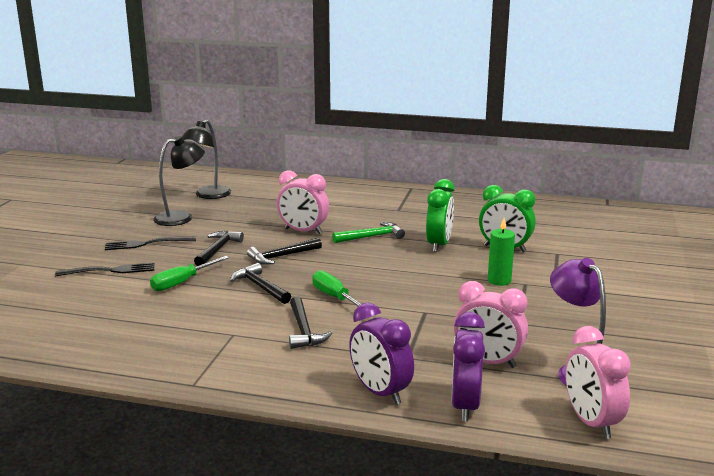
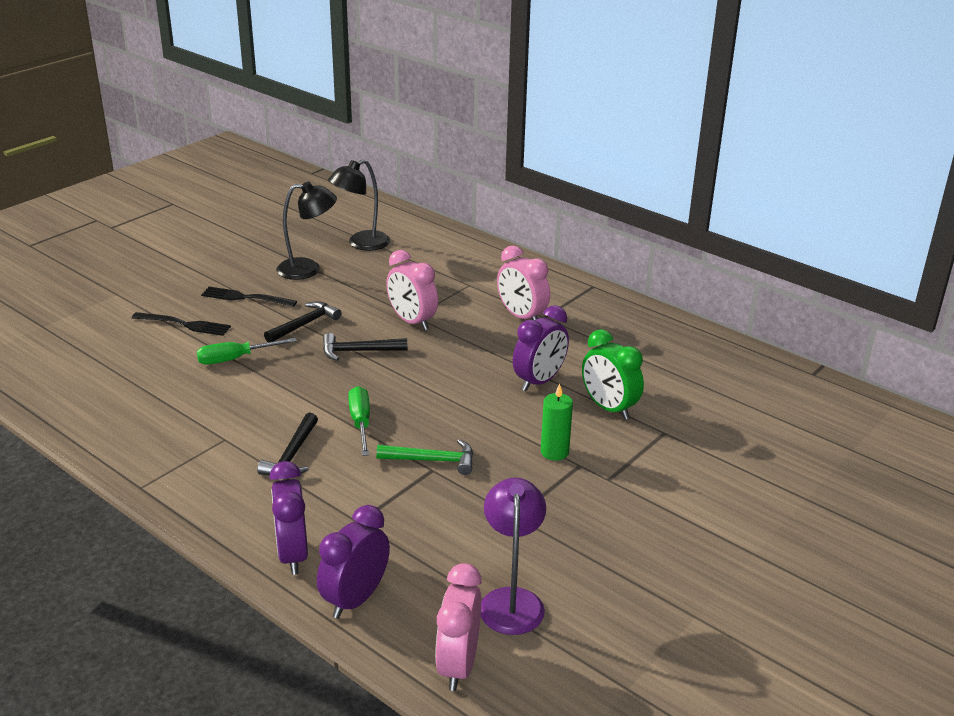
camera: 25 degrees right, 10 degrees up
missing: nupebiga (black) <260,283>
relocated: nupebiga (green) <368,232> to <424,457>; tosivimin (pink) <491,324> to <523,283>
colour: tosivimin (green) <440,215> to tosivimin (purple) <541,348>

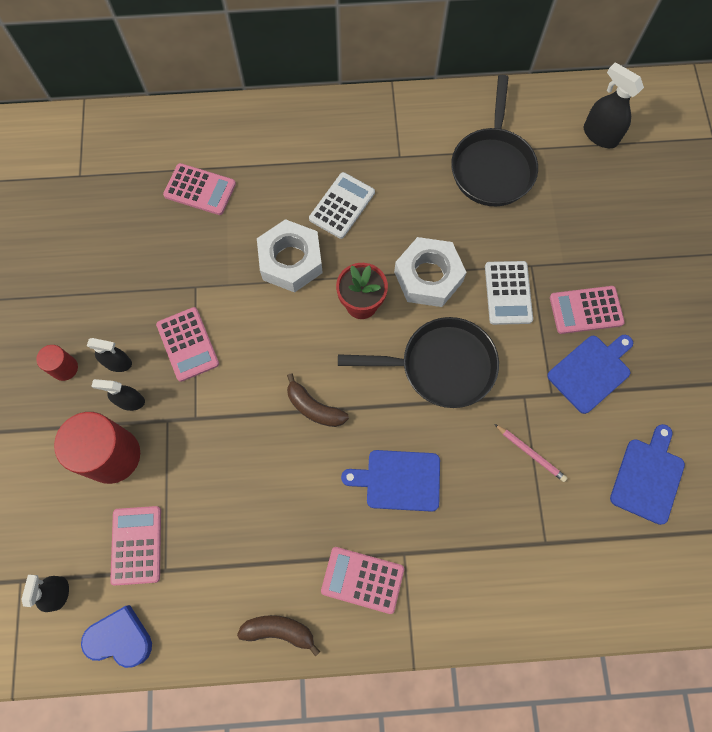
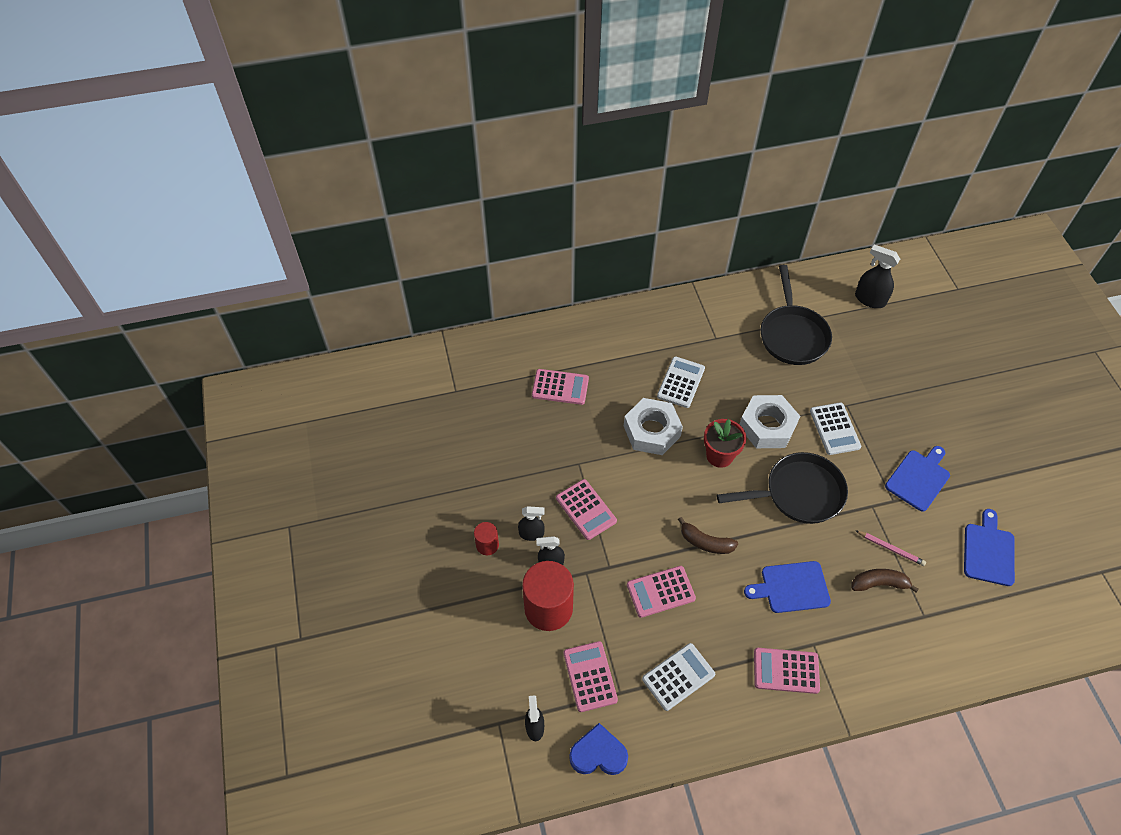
camera: 10 degrees left, 15 degrees down
appeared: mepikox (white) <678,677>
relocated: mepikox (pink) <587,310> to <661,592>; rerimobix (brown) <279,636> to <884,580>

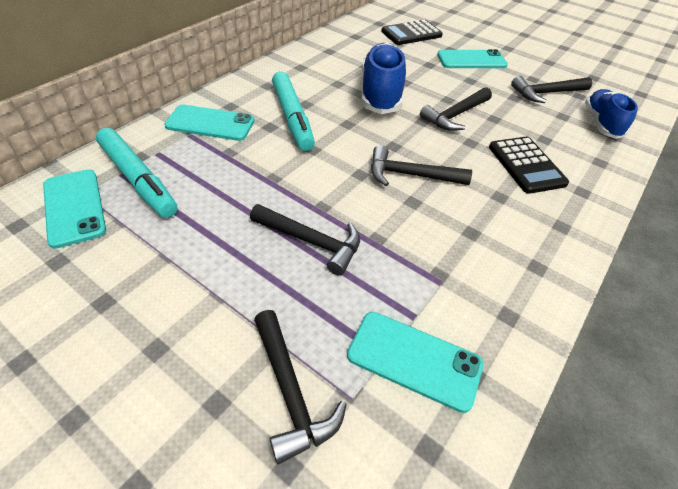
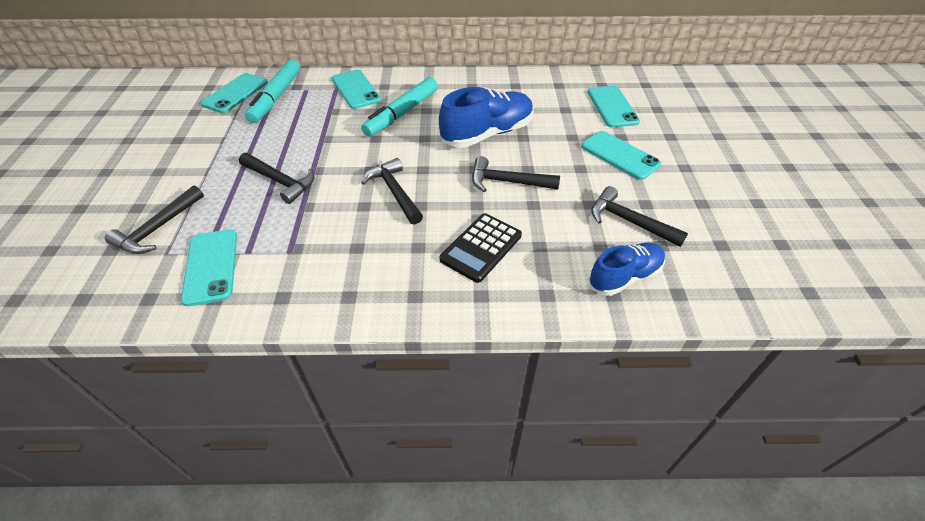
camera: 55 degrees right, 0 degrees up
exchanged: mepikox (black) <412,32> to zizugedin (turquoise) <614,106>
spun: nupebiga (black) <305,240> = <276,178> 45 degrees counterclockwise

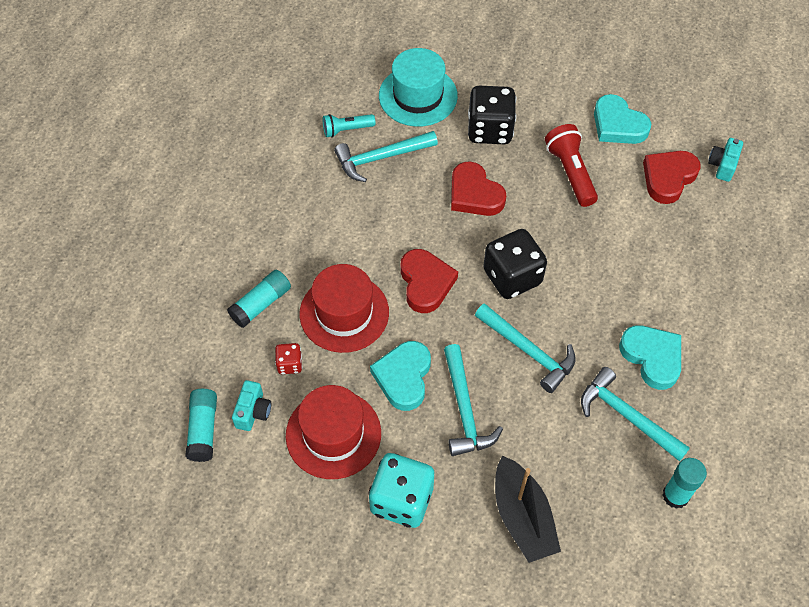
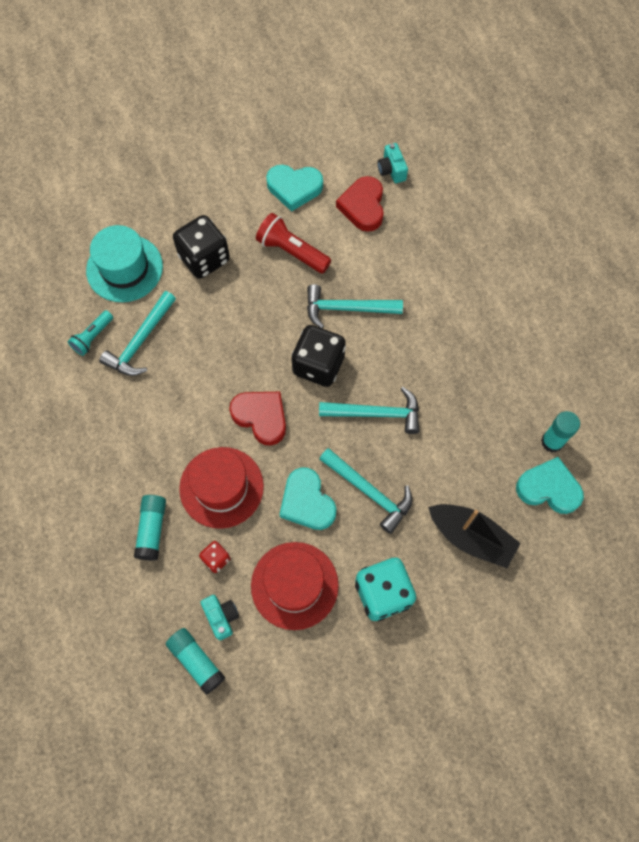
camera: 40 degrees left, 10 degrees up
missing: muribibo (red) <478,188>
relocated: nupebiga (turquoise) <635,414> to <355,306>; muribibo (turquoise) <650,357> to <550,485>

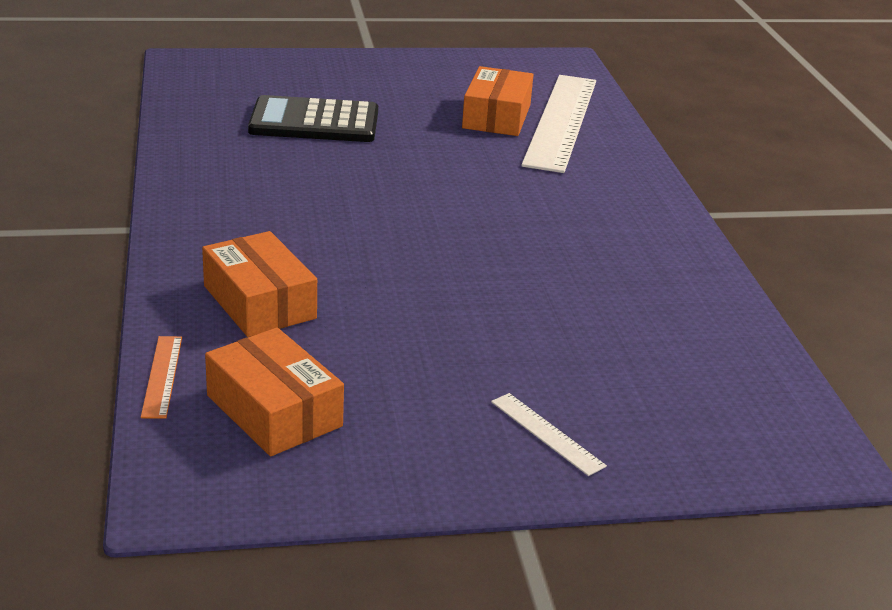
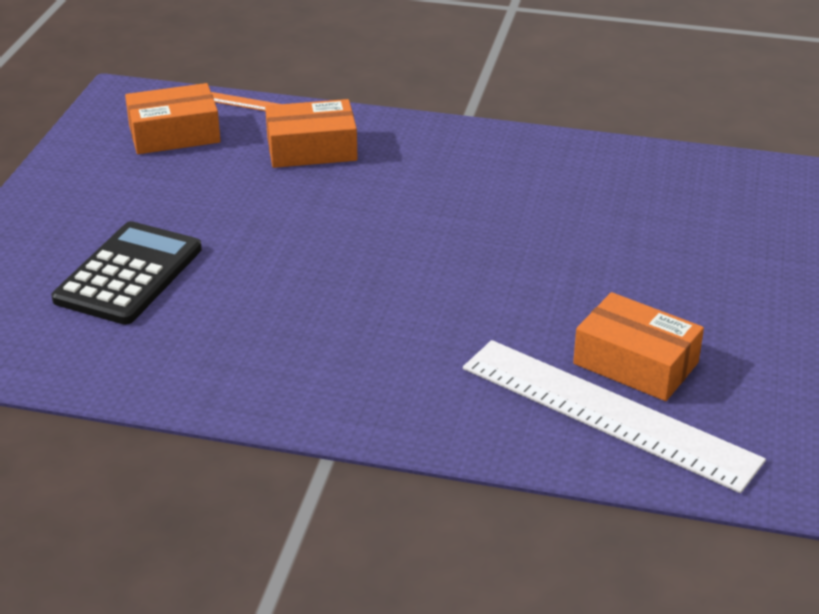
camera: 115 degrees right, 5 degrees up
missing: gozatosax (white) <549,434>
relocated: mepikox (black) <313,118> to <127,273>

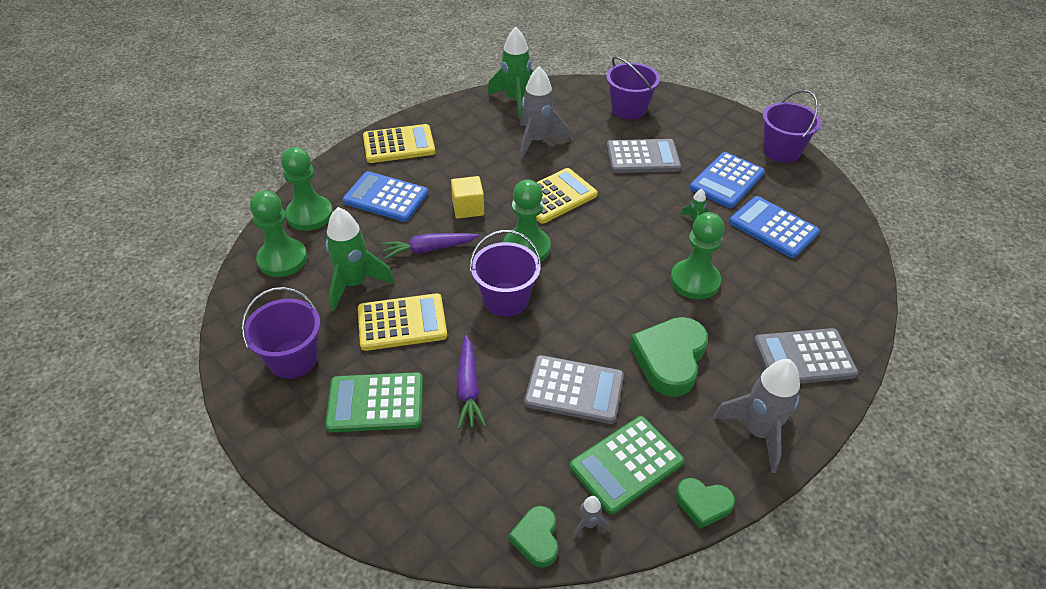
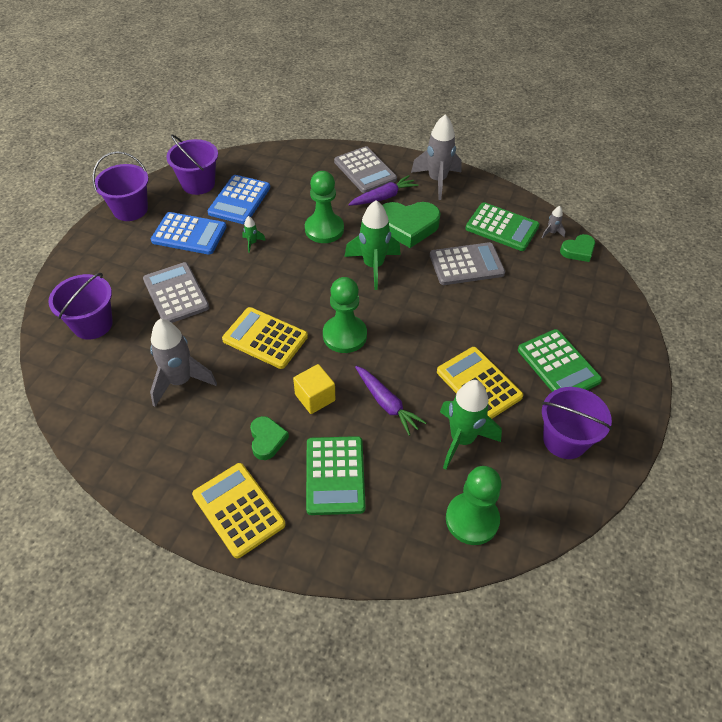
camera: 115 degrees left, 5 degrees up
missing: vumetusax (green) <307,189>
relocated: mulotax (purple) <505,273> to <192,164>; muribibo (green) <705,503> to <269,438>; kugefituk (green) <510,72> to <373,245>; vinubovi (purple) <471,382> to <383,190>
colour: mepikox (blue) <385,196> to mepikox (green) <335,475>
spun: mepikox (grey) <574,389> = <467,263> 90 degrees clockwise

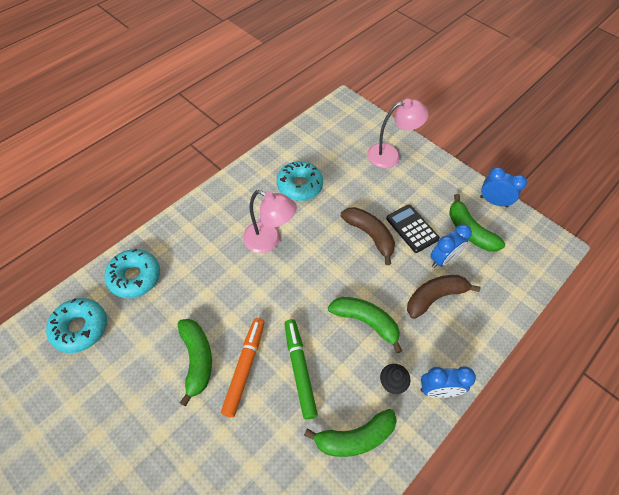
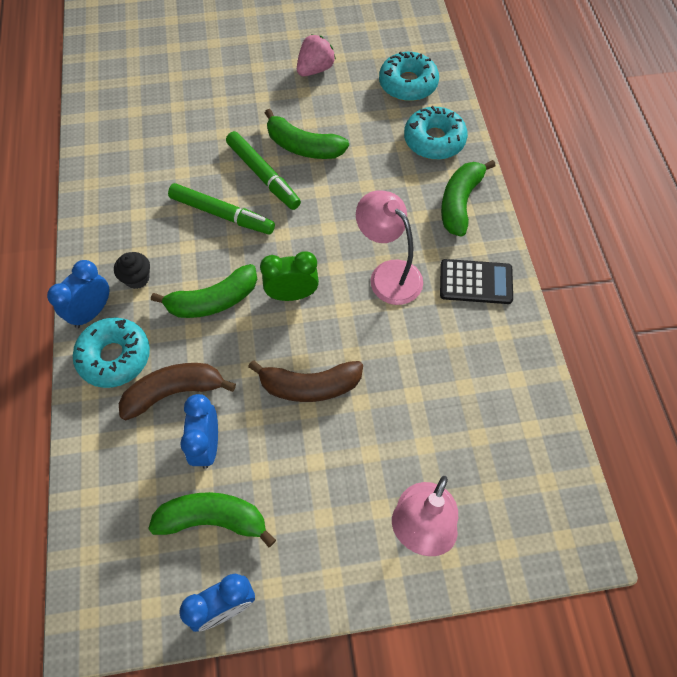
camera: 130 degrees right, 5 degrees up
appeared: tosivimin (green) <289,276>; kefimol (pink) <316,55>
relocated: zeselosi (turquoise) <300,181> to <111,353>; mepikox (black) <413,228> to <476,281>; rerimobix (green) <350,433> to <468,198>
colour: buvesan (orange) <242,368> to buvesan (green) <263,170>
spun: rerimobix (brown) <443,297> = <177,391> 120 degrees counterclockwise; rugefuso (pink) <270,221> = <389,248> 75 degrees clockwise

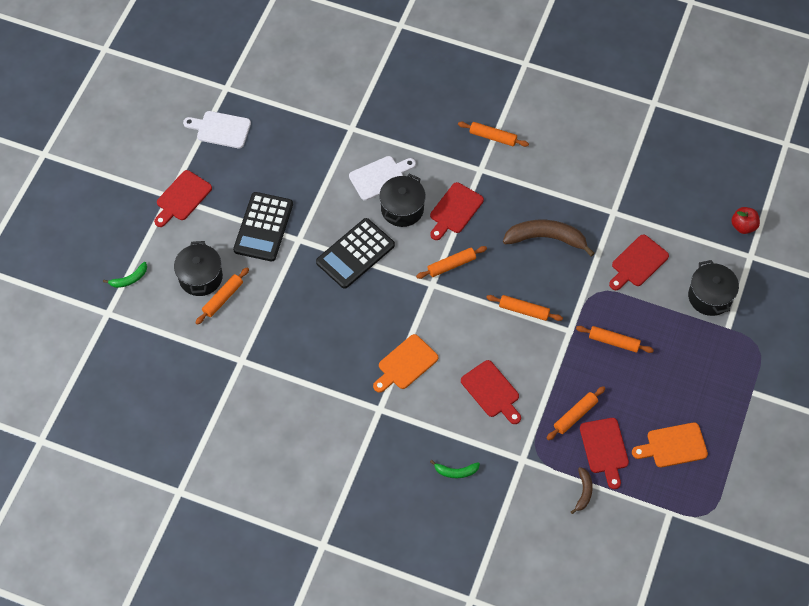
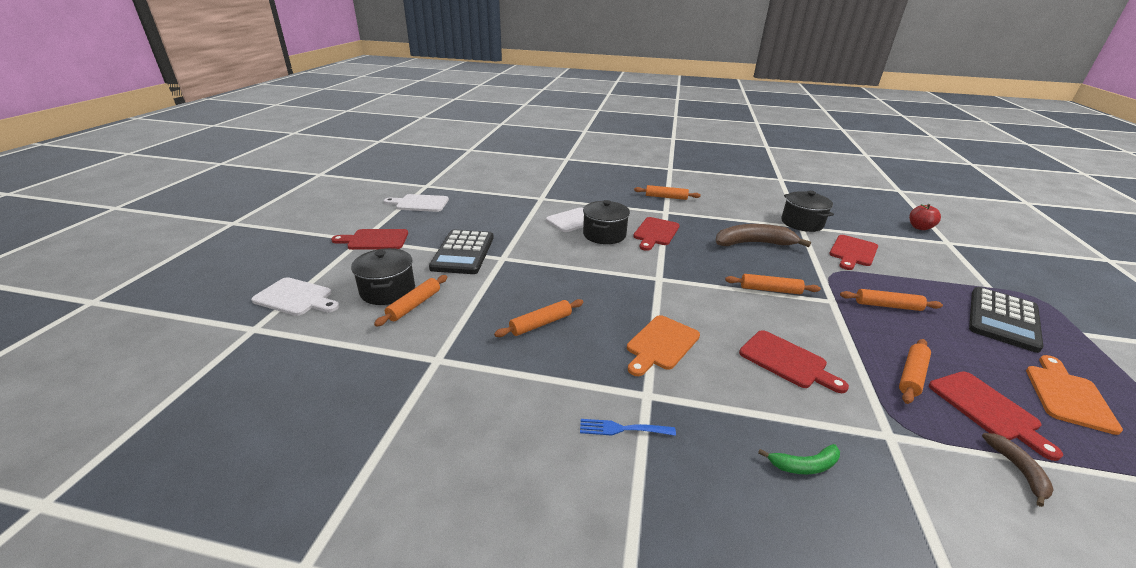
camera: 10 degrees left, 30 degrees down
appeared: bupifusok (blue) <628,427>
relocated: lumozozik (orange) <451,262> to <539,318>; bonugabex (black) <713,288> to <807,211>; mepikox (black) <355,253> to <1006,320>
exchanged: rerimobix (green) <125,275> to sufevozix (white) <295,296>
spun: sufevozix (red) <183,198> = <369,239> 60 degrees clockwise; sufevozix (orange) <670,444> = <1074,395> 135 degrees clockwise

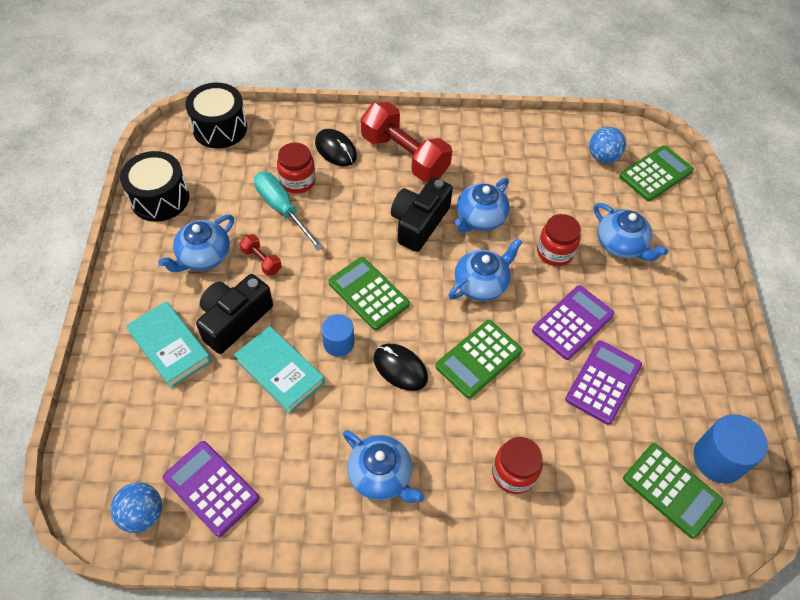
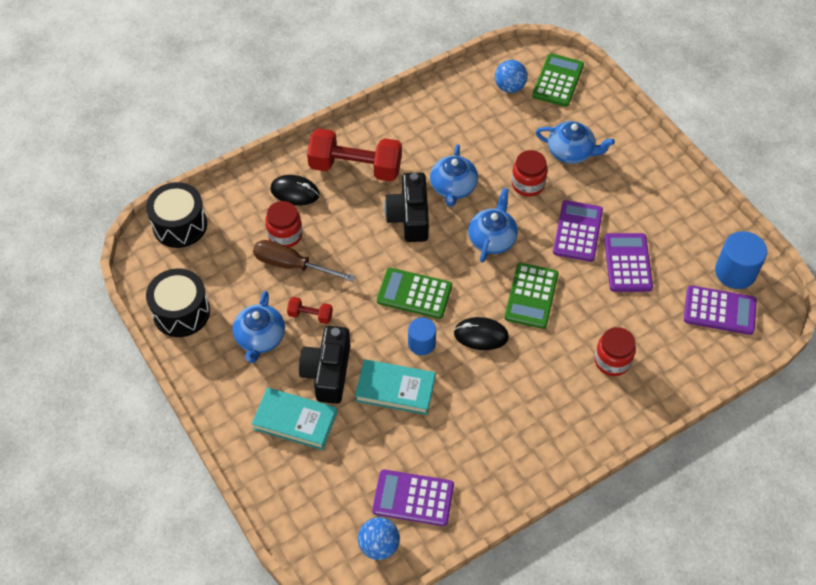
camera: 30 degrees left, 0 degrees up
missing: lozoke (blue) <384,466>
colour: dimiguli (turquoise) <289,211> to dimiguli (brown) <304,261>; mepikox (green) <673,491> to mepikox (purple) <720,310>

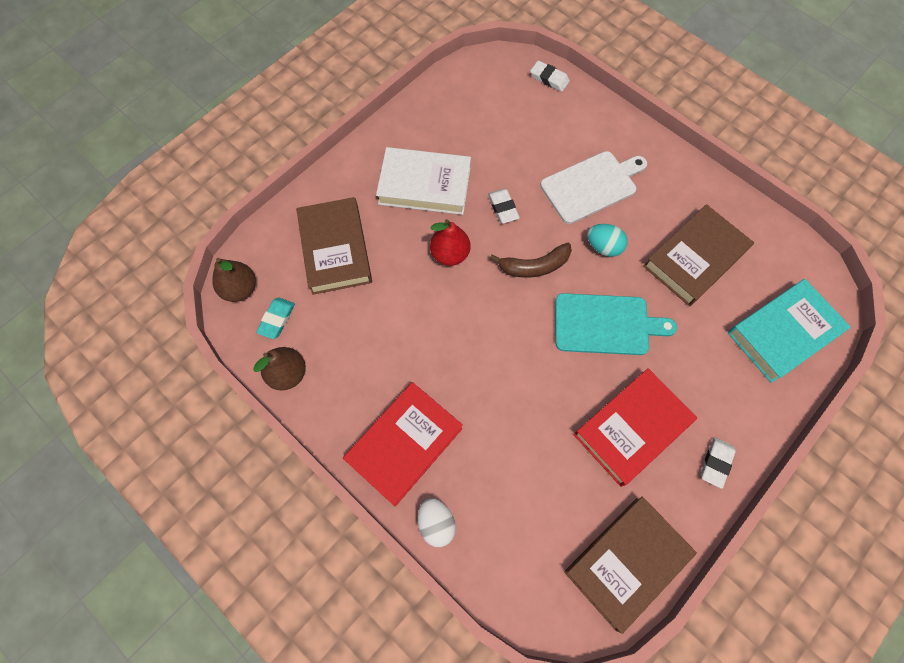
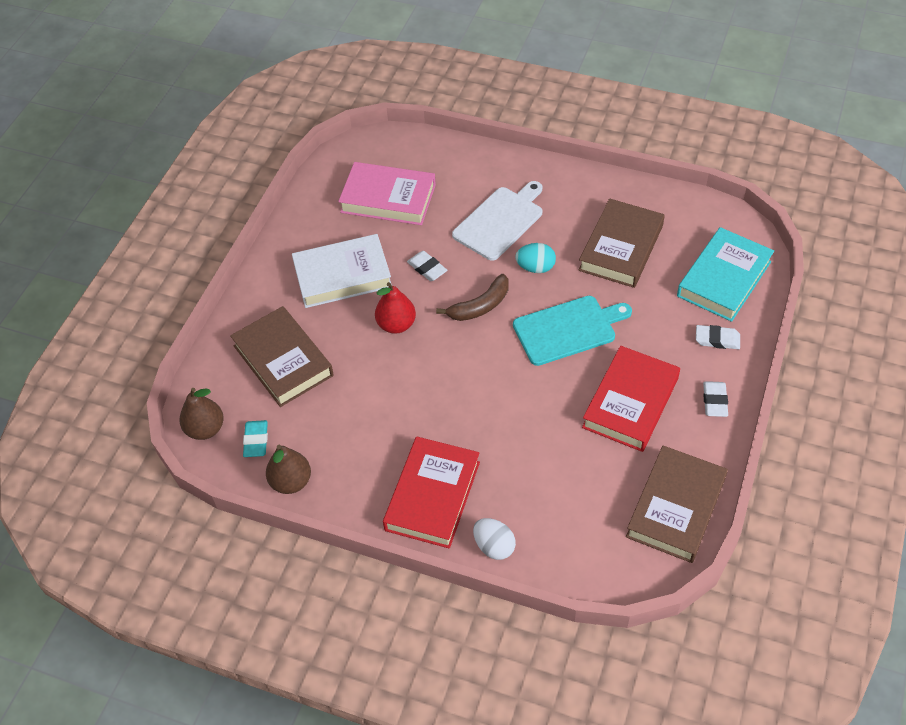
camera: 20 degrees left, 15 degrees down
appeared: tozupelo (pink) <387,193>
relocated: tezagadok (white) <550,76> to <718,337>

